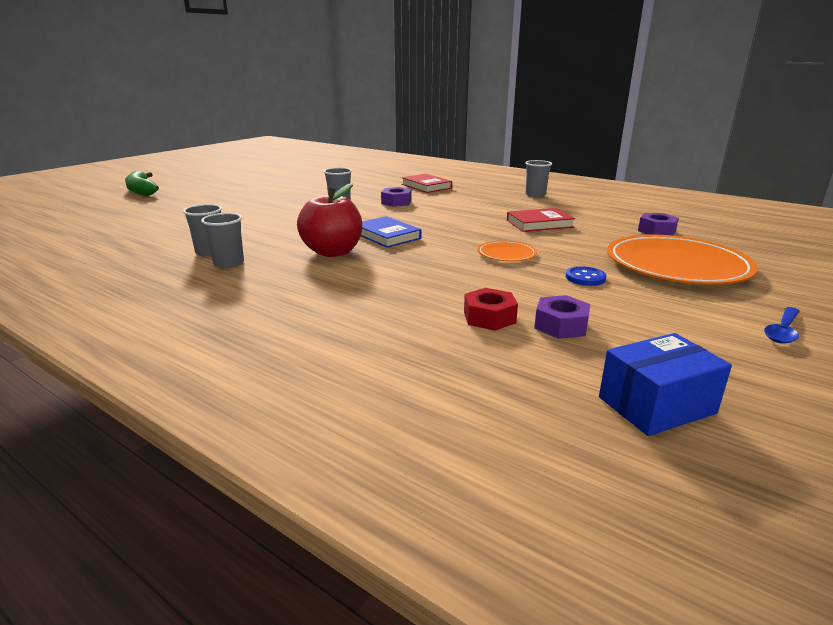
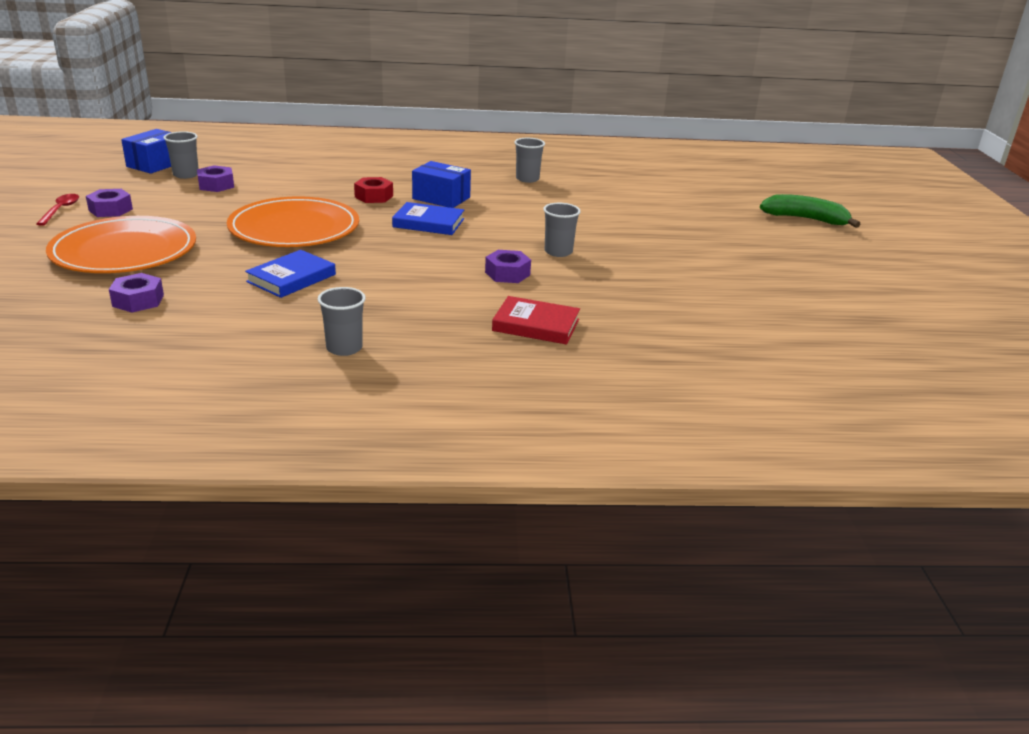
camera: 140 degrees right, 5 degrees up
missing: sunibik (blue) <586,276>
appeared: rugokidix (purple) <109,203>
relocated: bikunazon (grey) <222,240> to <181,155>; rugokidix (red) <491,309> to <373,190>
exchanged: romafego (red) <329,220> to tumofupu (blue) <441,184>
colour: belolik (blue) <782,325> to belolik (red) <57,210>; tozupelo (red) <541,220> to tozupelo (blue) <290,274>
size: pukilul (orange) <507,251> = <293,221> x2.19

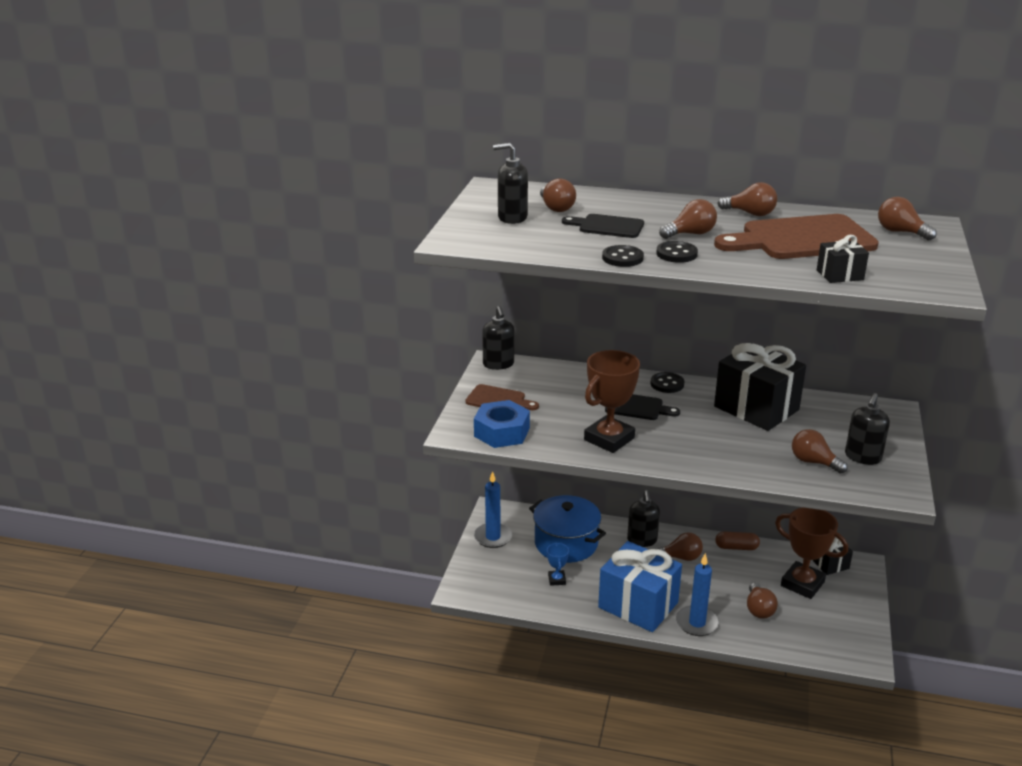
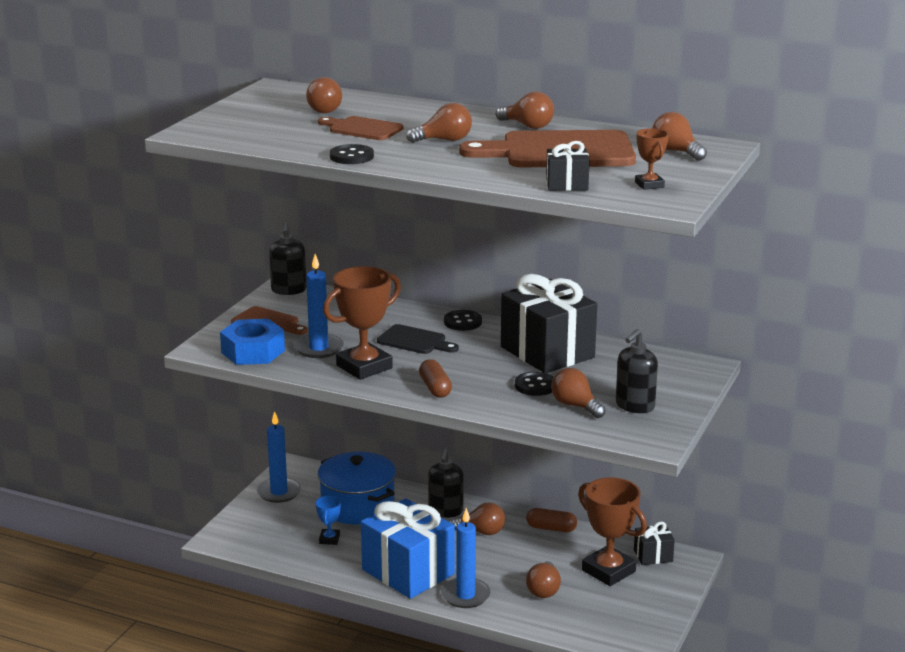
camera: 10 degrees right, 5 degrees down
missing: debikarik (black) <510,183>
appeared: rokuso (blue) <319,306>; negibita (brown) <435,378>; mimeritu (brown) <652,159>
relocated: sunibik (black) <677,252> to <534,384>
colour: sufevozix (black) <603,226> to sufevozix (brown) <361,128>

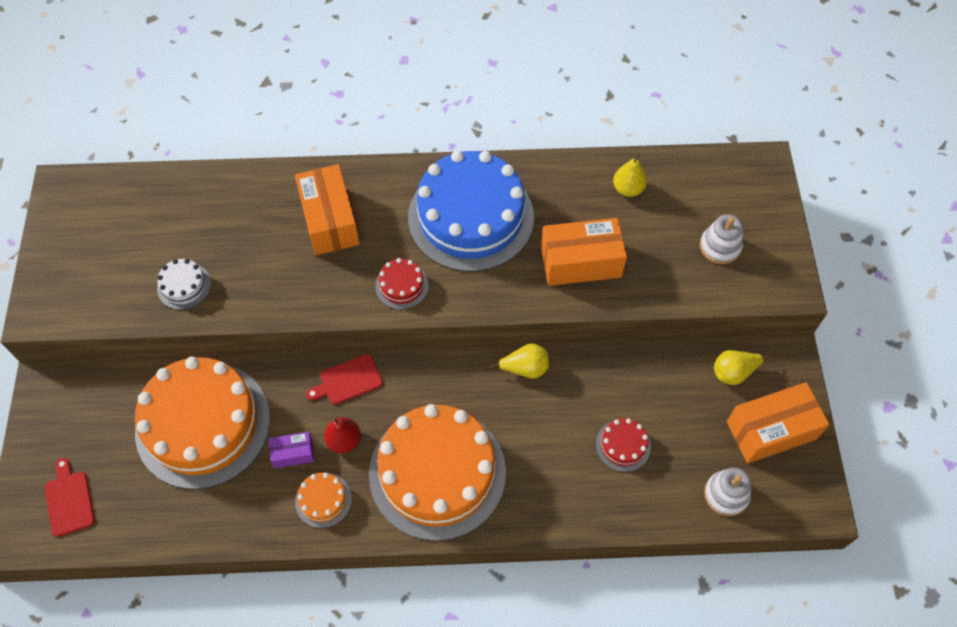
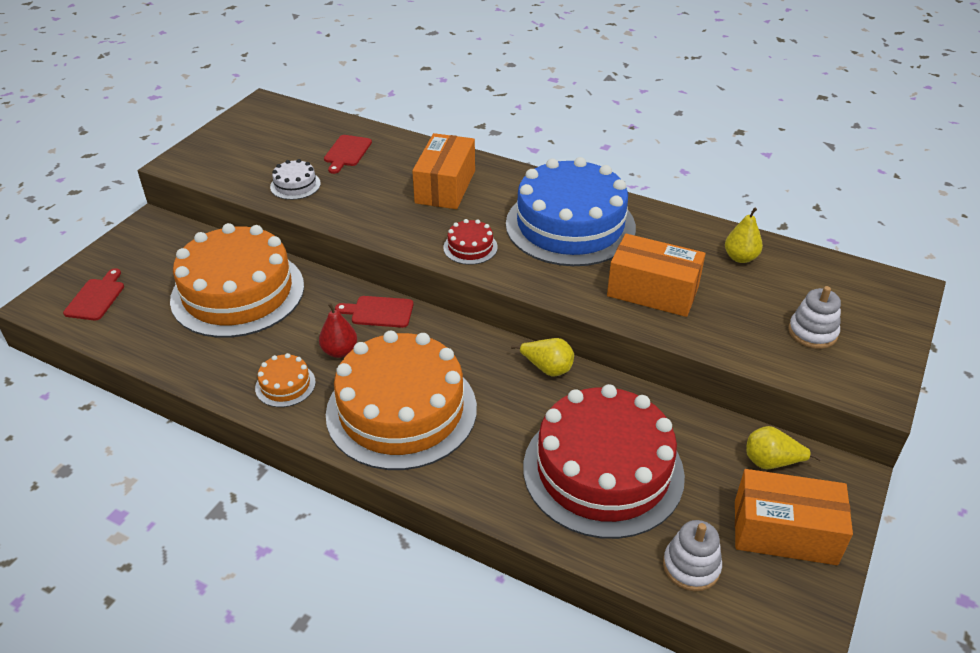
camera: 30 degrees right, 20 degrees down
missing: tumofupu (purple) <292,450>
appeared: sufevozix (red) <348,154>
size: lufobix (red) <623,445> = <604,461> x2.46

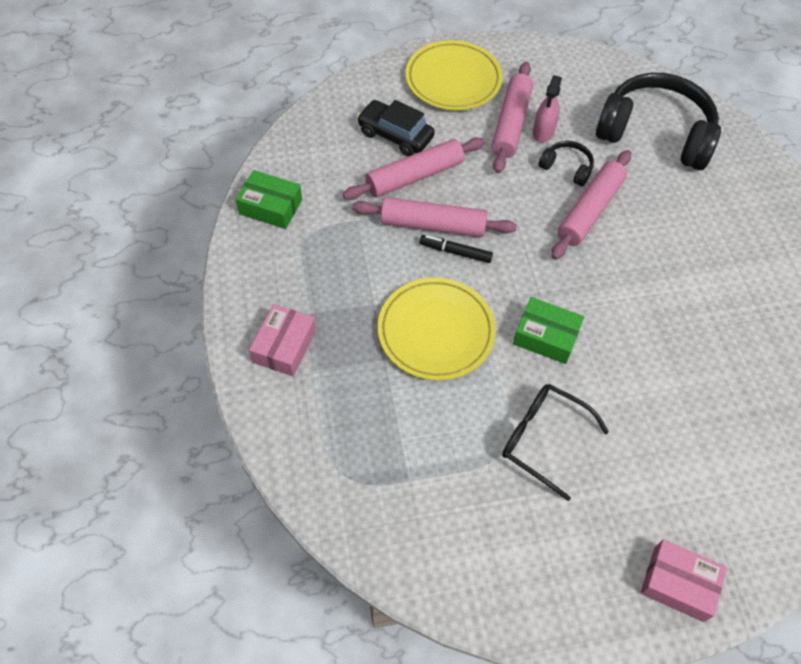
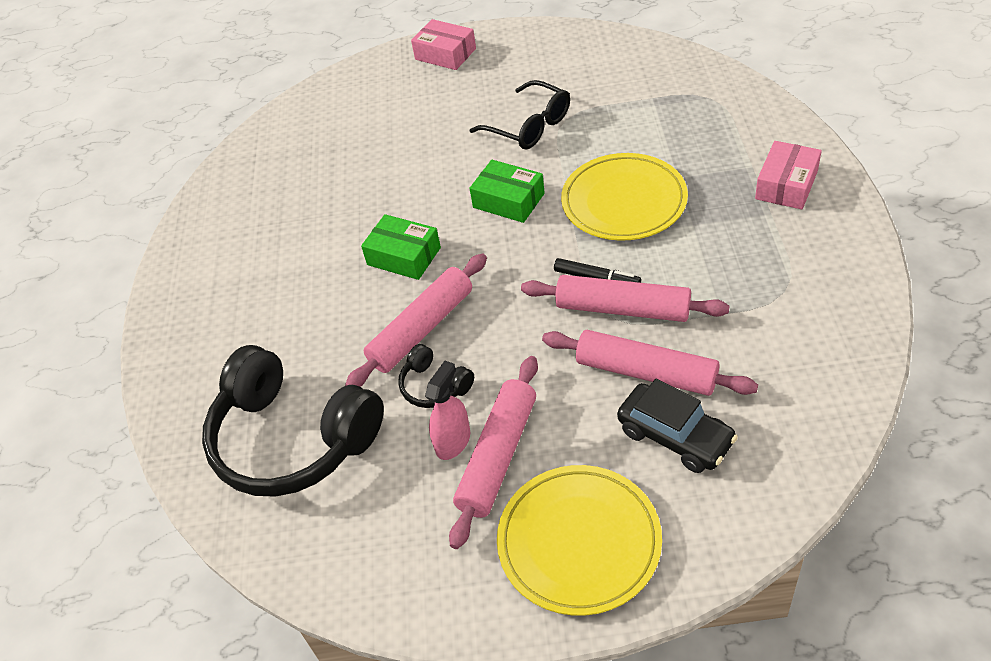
camera: 165 degrees left, 10 degrees down
relocated: tumofupu (green) <269,199> to <401,247>
spun: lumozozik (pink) <414,168> = <650,363> 45 degrees clockwise

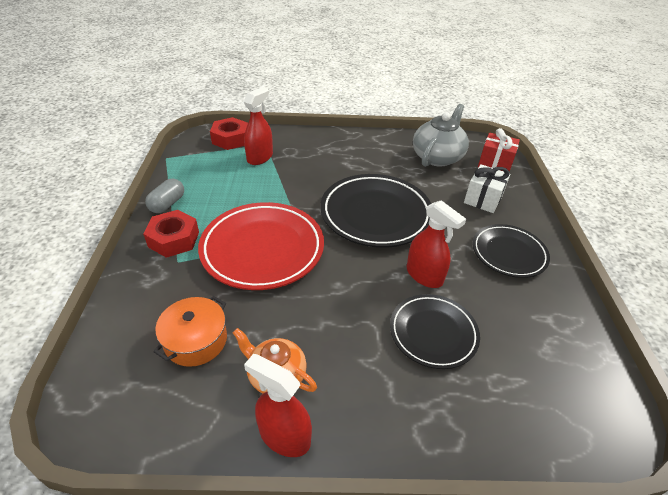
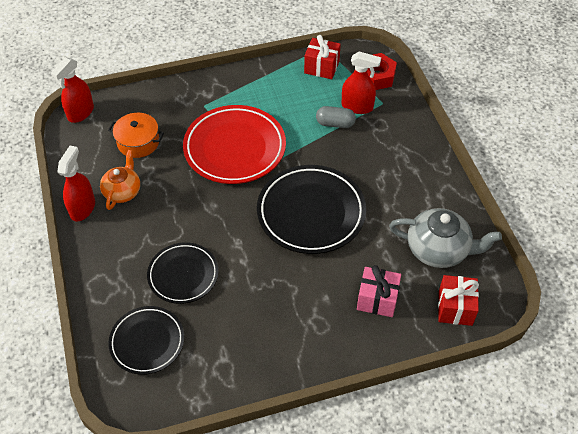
camera: 75 degrees right, 10 degrees up
missing: rugokidix (red) <171,234>
appeared: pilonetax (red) <322,57>
relocated: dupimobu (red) <436,244> to <72,90>; pukilul (black) <511,251> to <146,340>; negibita (grey) <164,196> to <336,117>
colour: pilonetax (white) <487,188> to pilonetax (pink) <379,291>

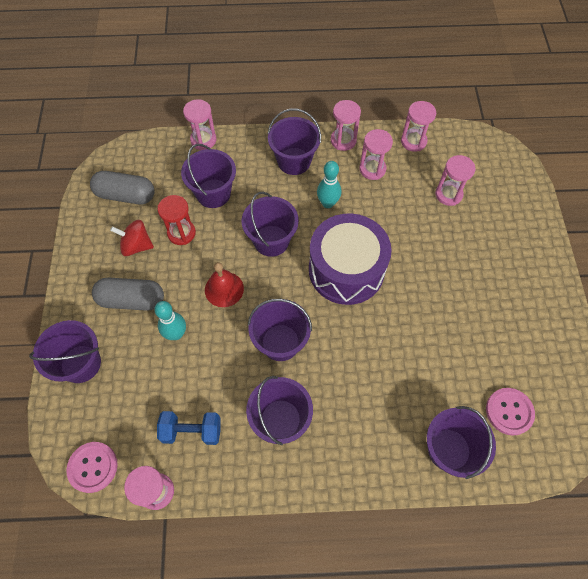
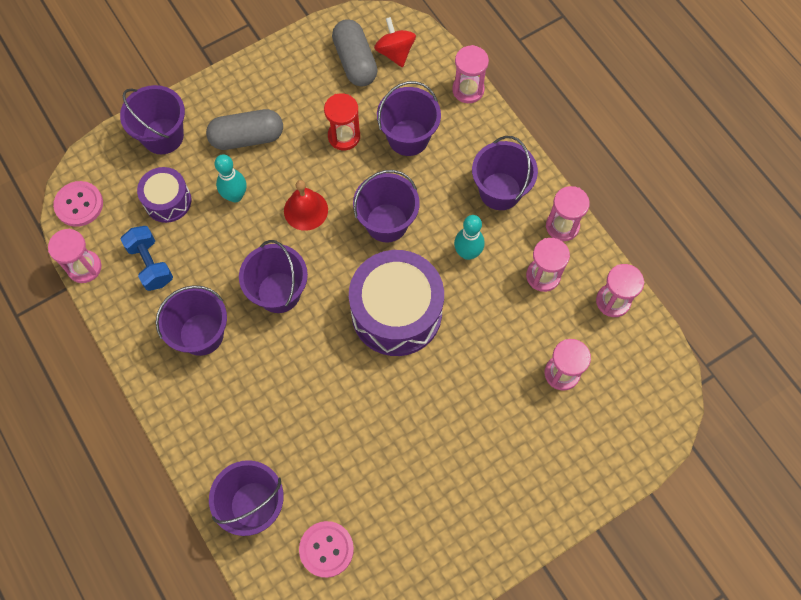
camera: 60 degrees right, 5 degrees up
appeared: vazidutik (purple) <164,195>
relocated: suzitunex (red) <132,238> to <395,42>
spun: negibita (grey) <128,294> = <244,129> 75 degrees counterclockwise

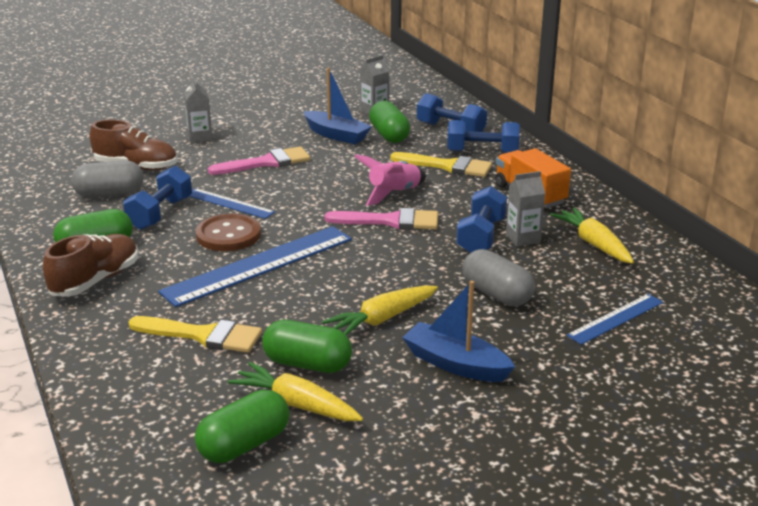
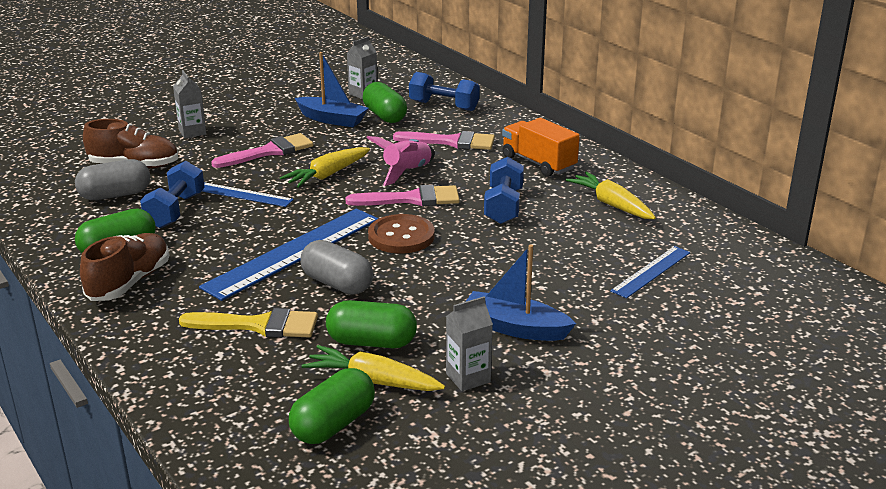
camera: 10 degrees left, 0 degrees up
missing: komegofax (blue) <483,136>
relocated: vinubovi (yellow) <380,310> to <325,167>; negibita (grey) <498,277> to <337,267>; sunibik (brown) <228,232> to <401,234>; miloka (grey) <525,209> to <469,344>
colour: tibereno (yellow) <441,164> to tibereno (pink) <444,140>

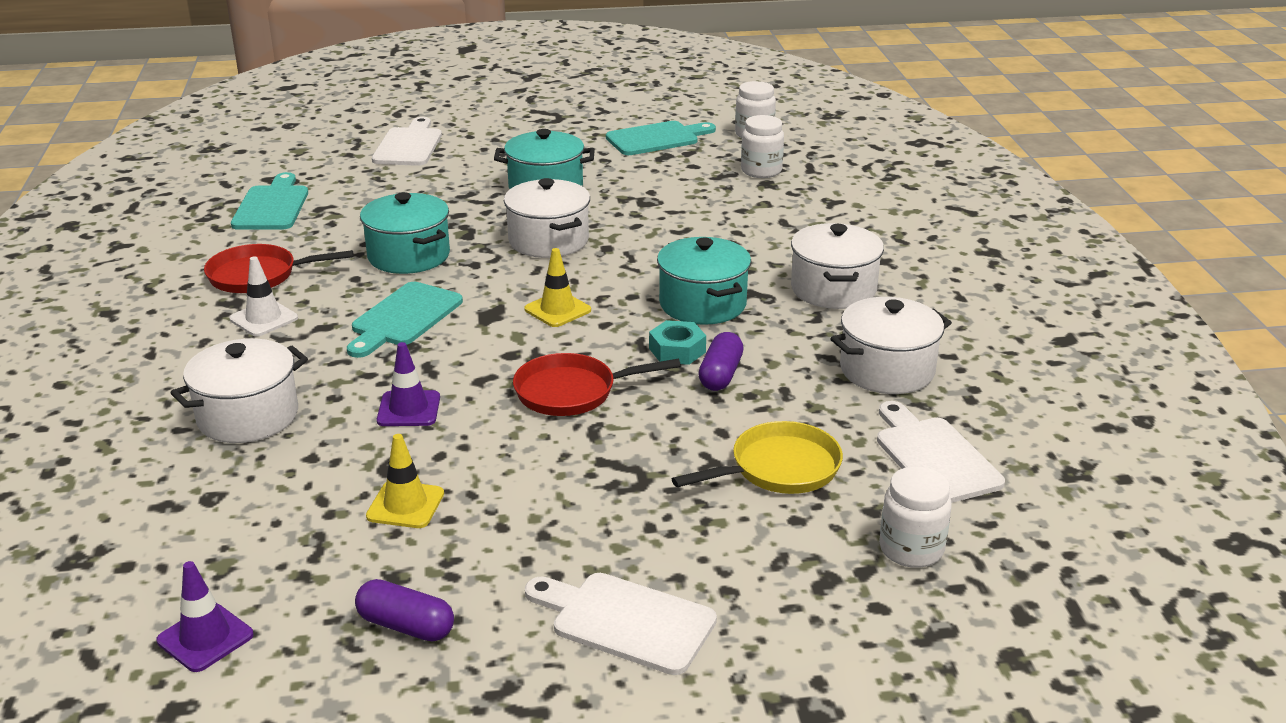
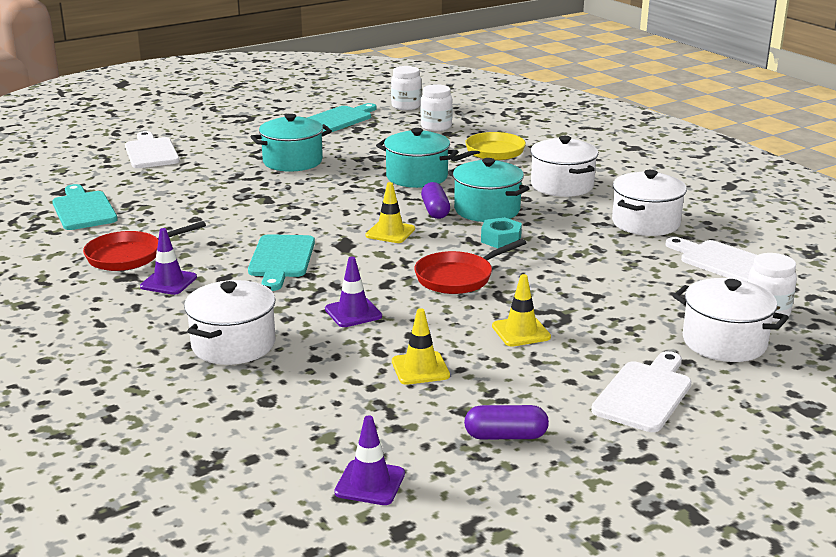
camera: 25 degrees left, 5 degrees down
appeared: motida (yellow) <521,310>
relocated: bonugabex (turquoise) <405,233> to <417,158>; negibita (purple) <721,361> to <435,200>; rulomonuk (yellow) <757,457> to <488,147>; bonugabex (white) <547,218> to <731,320>
colour: motida (white) <263,296> to motida (purple) <168,261>
spun: sufevozix (white) <621,624> = <641,391> 120 degrees clockwise

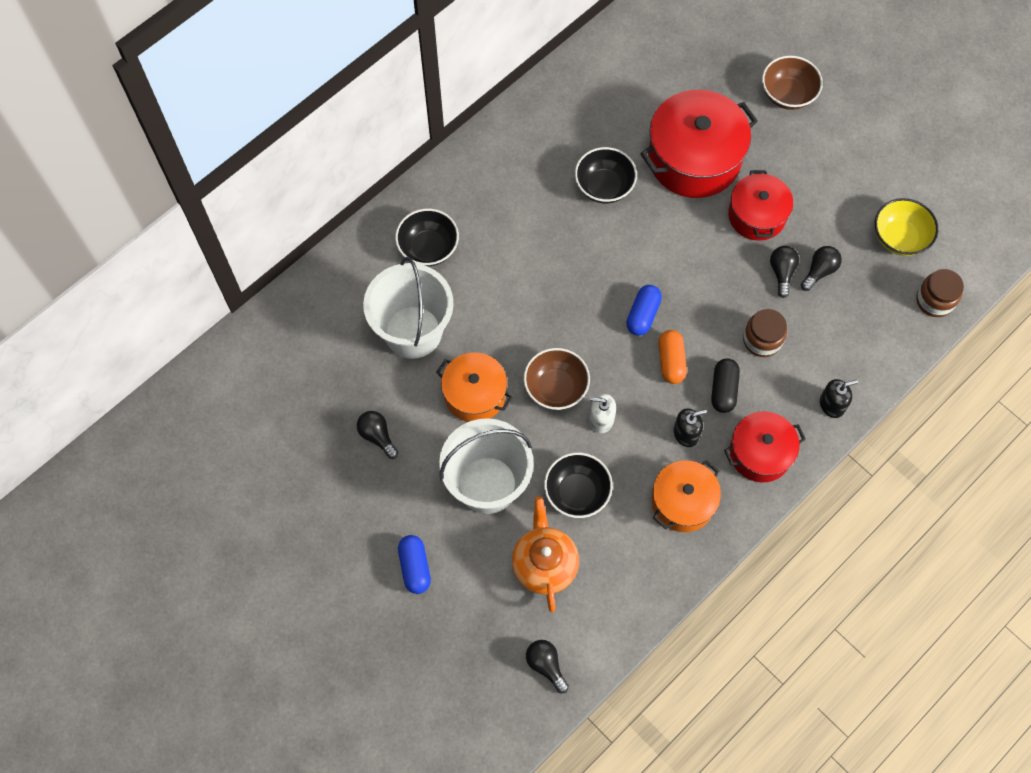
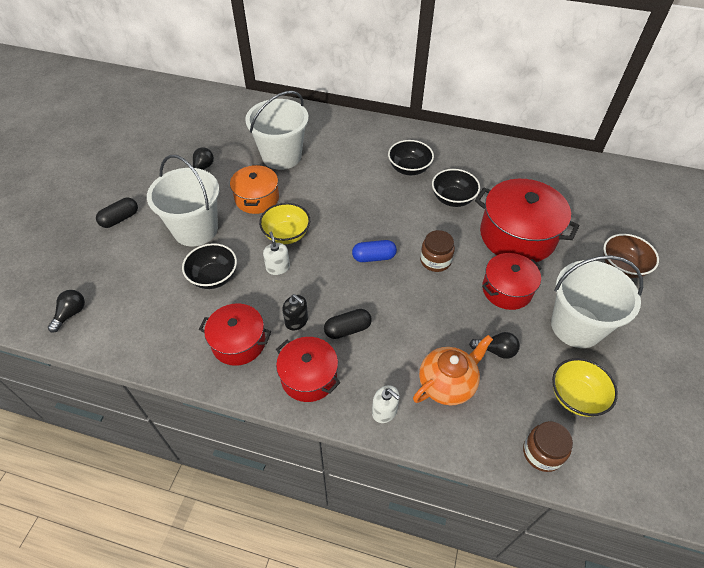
camera: 60 degrees right, 15 degrees down
missing: negibita (orange) <673,357>; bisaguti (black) <784,272>
appeared: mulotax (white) <597,301>
relocated: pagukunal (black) <427,237> to <411,157>; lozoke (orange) <545,554> to <453,370>; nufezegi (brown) <765,333> to <437,251>
colour: negibita (blue) <414,564> to negibita (black) <117,213>; bonugabex (orange) <686,496> to bonugabex (red) <235,334>; pagukunal (brown) <557,379> to pagukunal (yellow) <284,223>; debikarik (black) <839,398> to debikarik (white) <386,404>

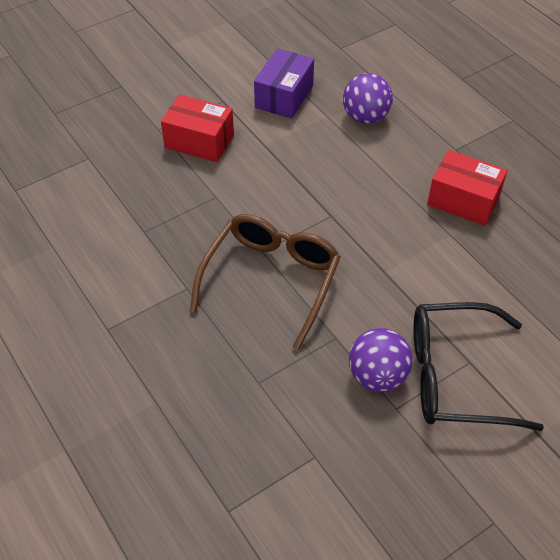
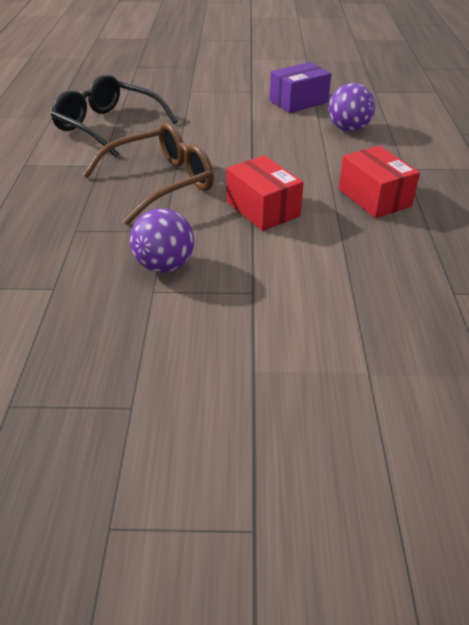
camera: 35 degrees right, 10 degrees down
relocated: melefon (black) <479,366> to <114,115>; tumofupu (red) <197,128> to <265,193>

